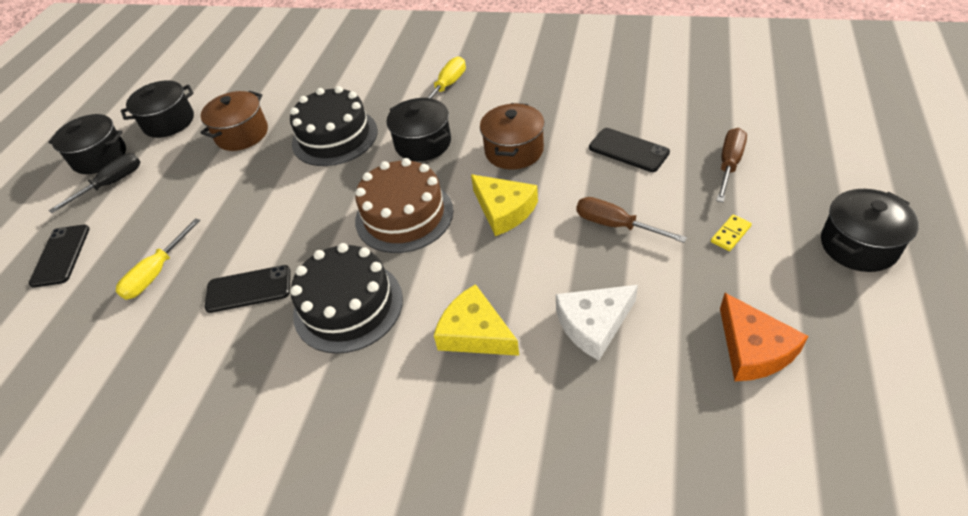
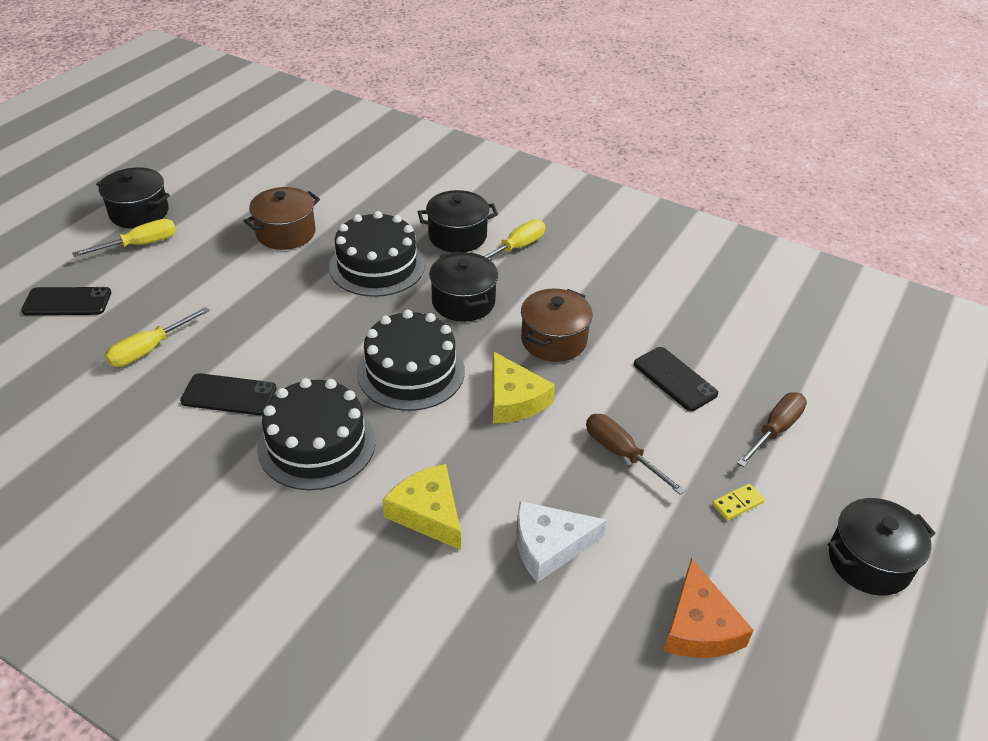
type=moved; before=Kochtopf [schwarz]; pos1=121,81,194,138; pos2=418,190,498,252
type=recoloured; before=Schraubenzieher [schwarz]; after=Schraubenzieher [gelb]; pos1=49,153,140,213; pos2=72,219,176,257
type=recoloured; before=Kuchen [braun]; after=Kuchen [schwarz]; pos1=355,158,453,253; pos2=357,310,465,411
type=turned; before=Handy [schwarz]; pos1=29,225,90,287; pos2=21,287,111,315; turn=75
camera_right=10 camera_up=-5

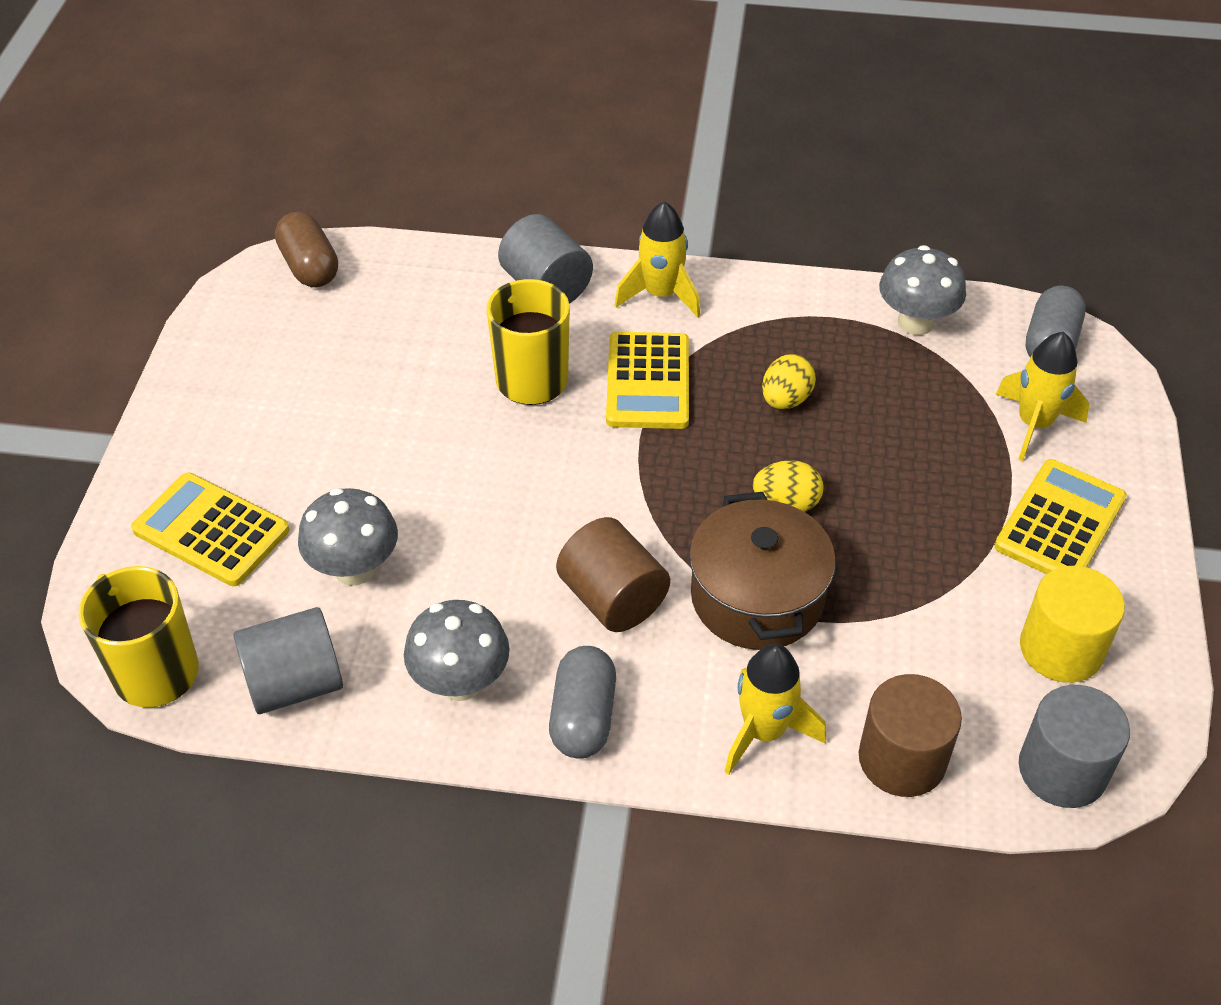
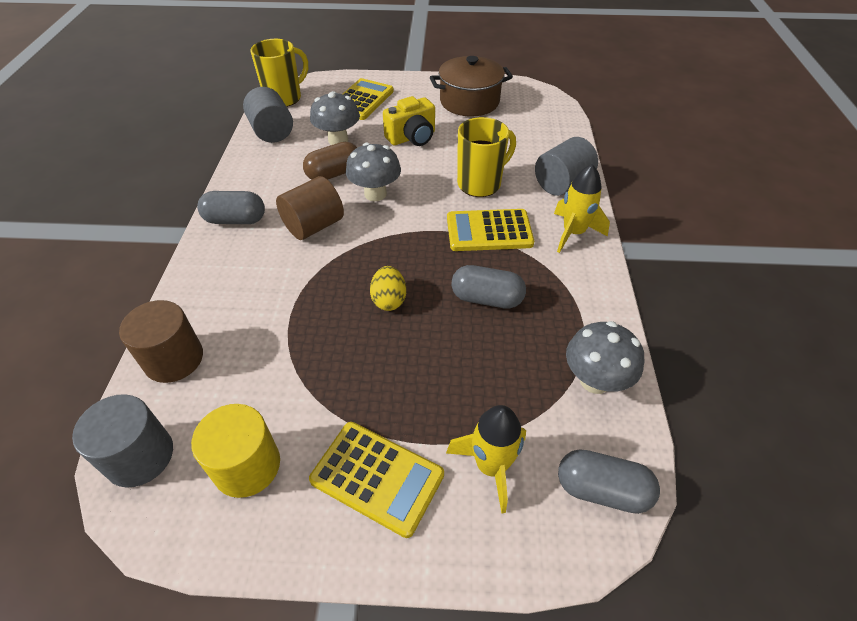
type=moved; before=Kapsel [braun]; pos1=275,212,338,287; pos2=303,142,357,180
type=replaced; before=Ei [gelb]; after=Kapsel [grau]; pos1=762,354,816,409; pos2=451,265,526,309
type=moved; before=Kochtopf [braun]; pos1=689,492,836,650; pos2=430,56,513,117
type=moved; before=Pilz [grau]; pos1=404,600,510,701; pos2=346,142,401,201
type=removed; before=Rakete [gelb]; pos1=725,644,826,775
type=added; after=Kamera [gelb]; pos2=383,96,435,146
camera_right=85 camera_up=0

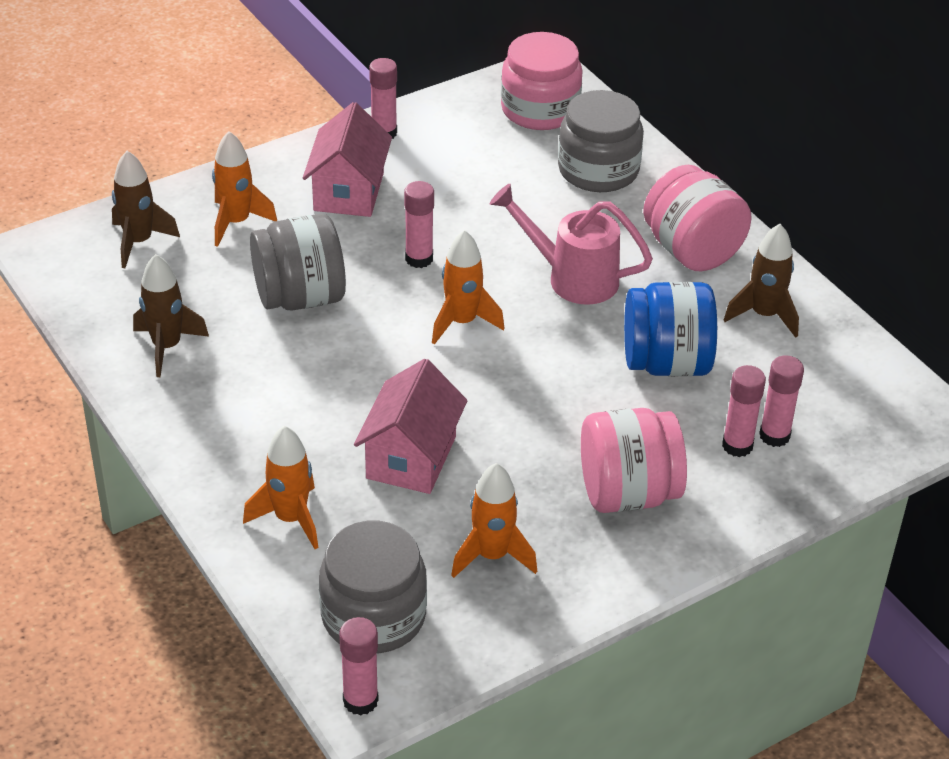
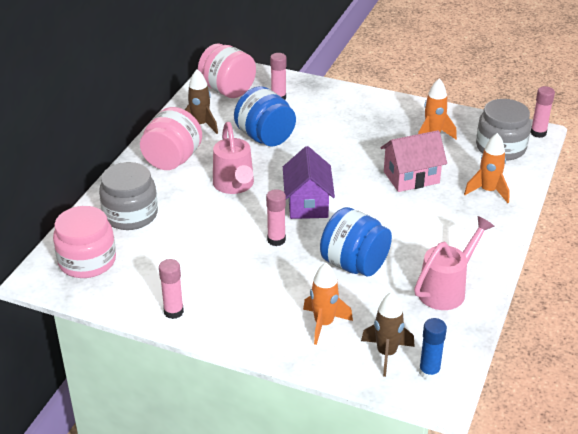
type=removed; before=Haus [rosa]; pos1=303,102,392,217
type=recoloured; before=Einmachglas [grau]; after=Einmachglas [blau]; pos1=250,214,346,310; pos2=320,207,392,276
type=replaced; before=Rakete [orange]; after=Haus [lila]; pos1=432,230,504,344; pos2=283,146,335,219
type=replaced; before=Rakete [braun]; after=Gießkanne [rosa]; pos1=133,254,209,377; pos2=414,216,495,310
type=removed; before=Klebestift [rosa]; pos1=722,365,766,457
type=moved; before=Einmachglas [rosa]; pos1=581,408,687,513; pos2=198,43,256,98
type=added; after=Klebestift [blau]; pos2=419,318,447,381
camera_right=-125 camera_up=-5

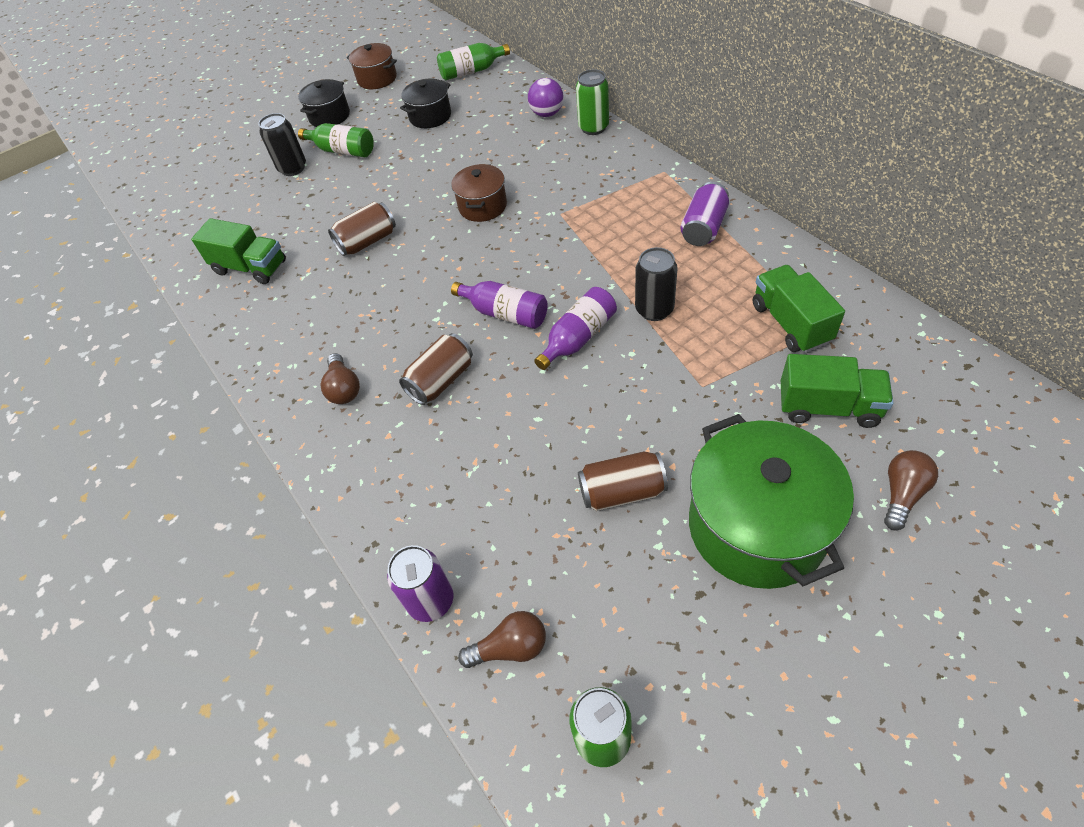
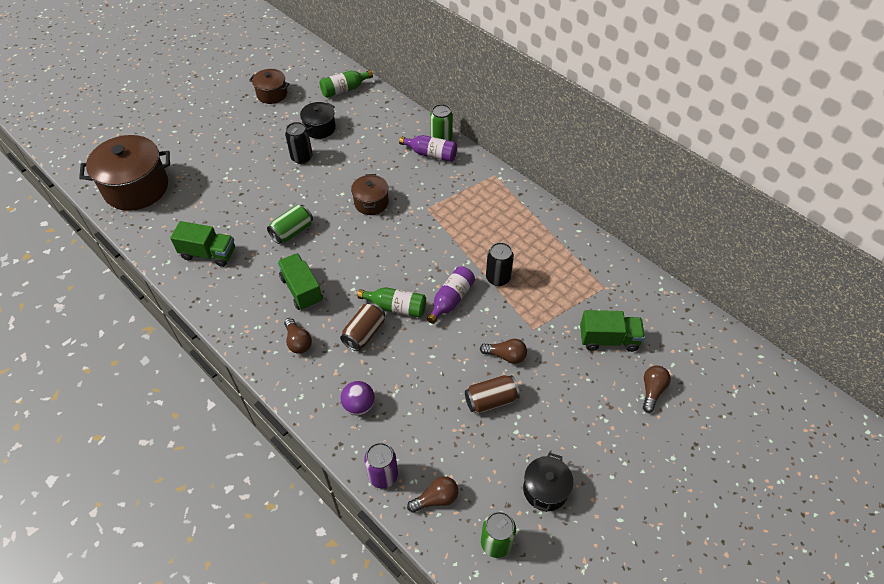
type=moved; before=Ball [lila]; pos1=528,78,563,117; pos2=341,381,375,415
type=moved; before=Kochtopf [schwarz]; pos1=298,79,350,127; pos2=523,452,574,512
type=moved; before=Dose [schwarz]; pos1=259,113,306,176; pos2=285,122,313,164
type=moved; before=Flasche [grün]; pos1=298,123,374,157; pos2=357,287,426,318
type=removed; before=Dose [lila]; pos1=681,182,729,246
type=recoloured; before=Dose [braun]; after=Dose [grün]; pos1=328,202,396,256; pos2=267,205,313,244
type=moved; before=Lastwagen [grün]; pos1=753,265,845,353; pos2=277,253,323,310
type=moved; before=Flasche [lila]; pos1=451,281,547,329; pos2=399,135,457,162
type=removed; before=Kochtopf [grün]; pos1=689,414,854,589
type=added; after=Kochtopf [braun]; pos2=79,135,170,211
type=added; after=Glühbirne [braun]; pos2=480,339,527,364
camera_right=-15 camera_up=0

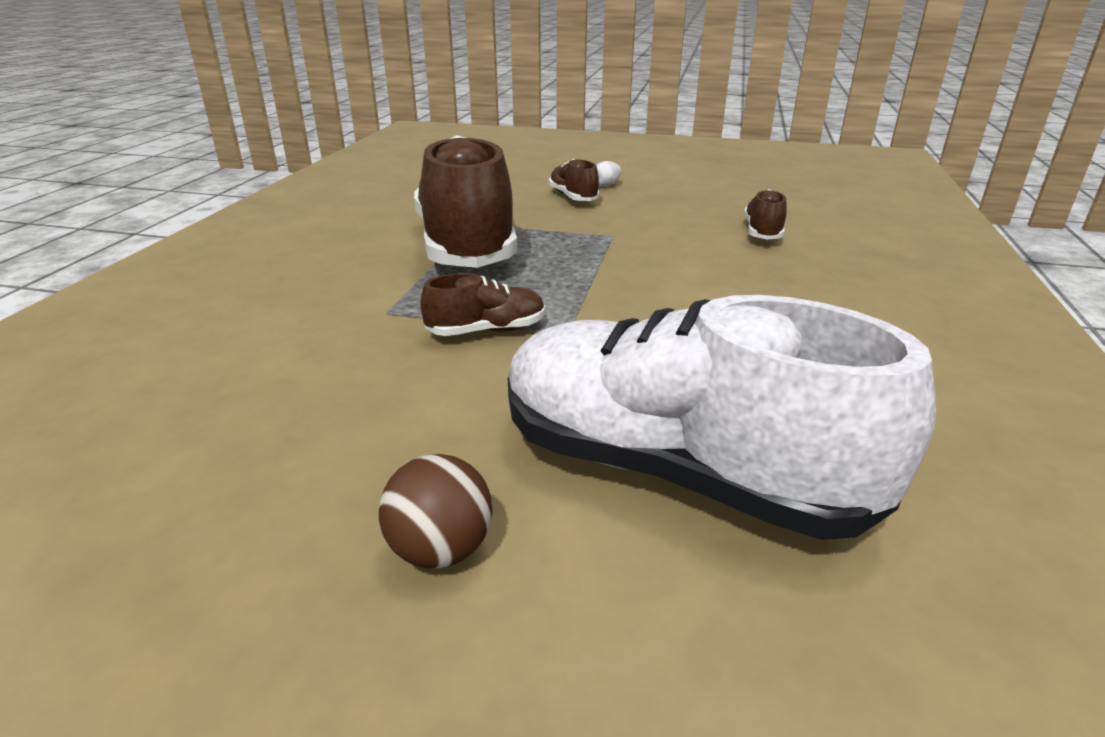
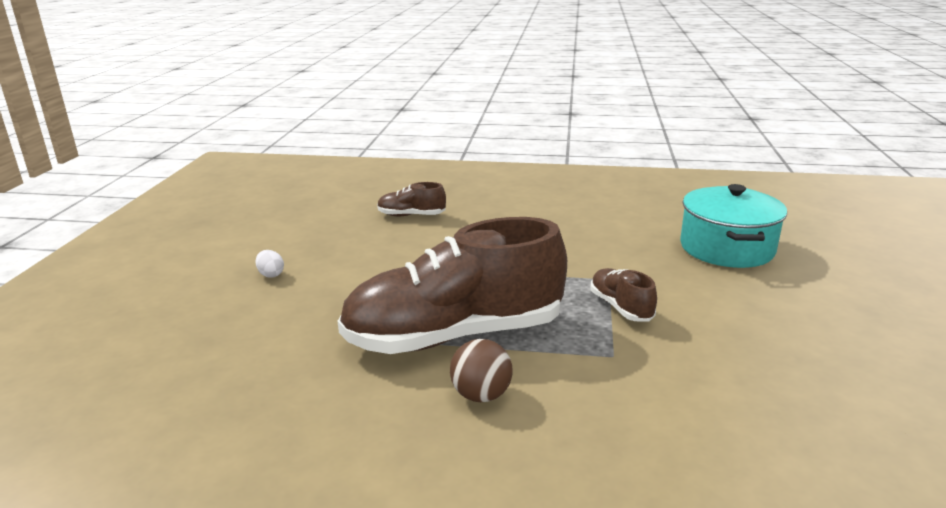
type=removed; before=Schuh [braun]; pos1=548,159,600,201
type=replaced; before=Schuh [weiß]; after=Kochtopf [türkis]; pos1=508,295,936,540; pos2=680,184,787,268
type=moved; before=Ball [braun]; pos1=379,454,492,569; pos2=450,339,513,402
camera_right=-95 camera_up=-5

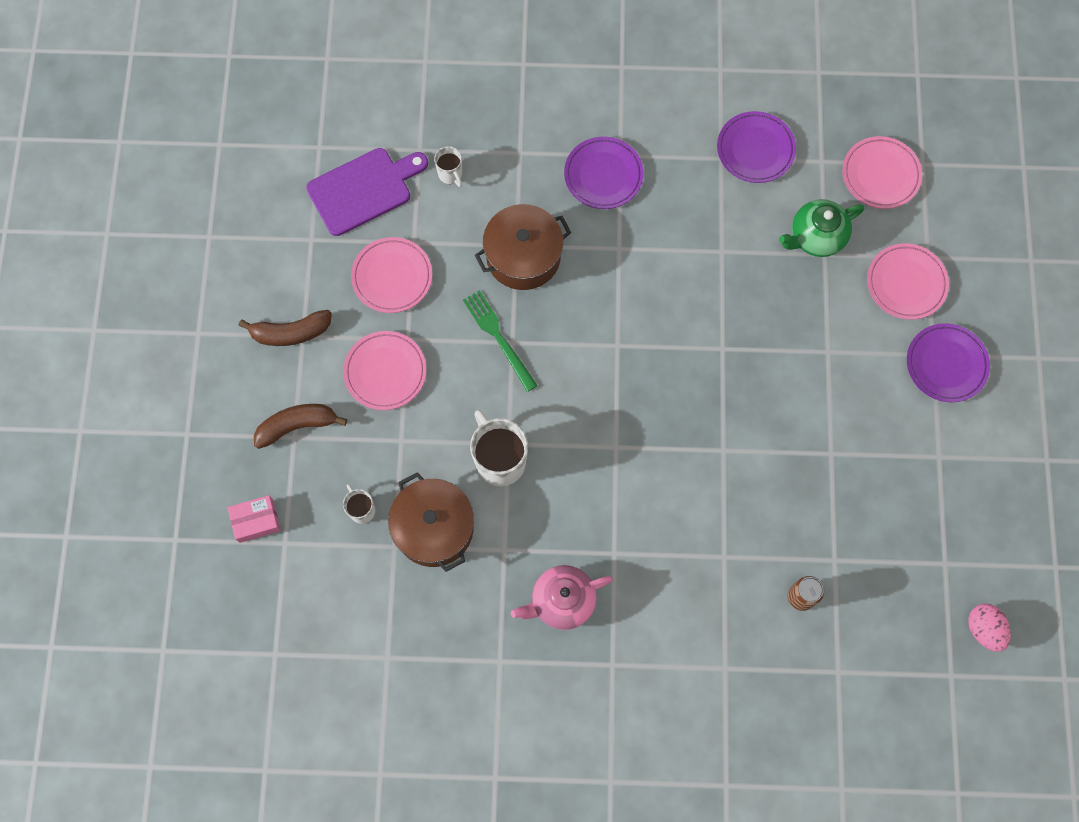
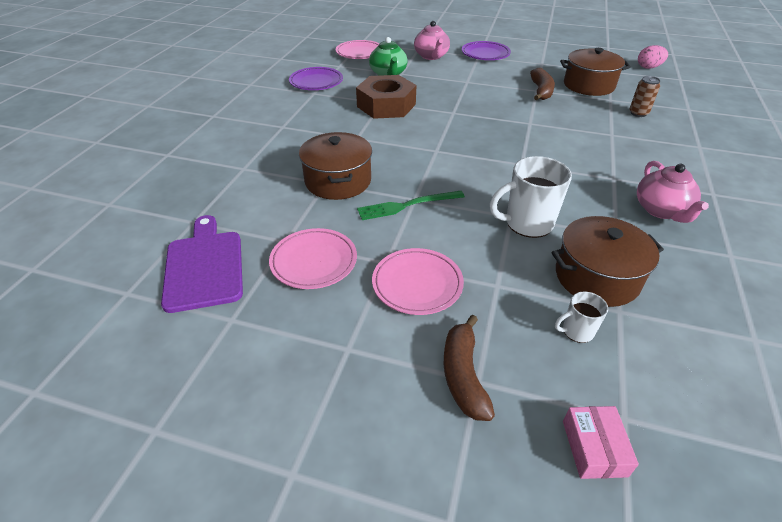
type=removed; before=Teller [lila]; pos1=564,137,643,209
type=removed; before=Tasse [weiß]; pos1=434,146,462,187
type=replaced; before=Teller [rosa]; after=Teekanne [rosa]; pos1=867,243,949,320; pos2=414,21,450,60
type=moved; before=Banane [braun]; pos1=239,310,332,346; pos2=530,68,555,100
type=added; after=Kochtopf [braun]; pos2=560,48,631,96
type=added; after=Sechskantmutter [braun]; pos2=356,75,416,119
camera_right=-75 camera_up=-30

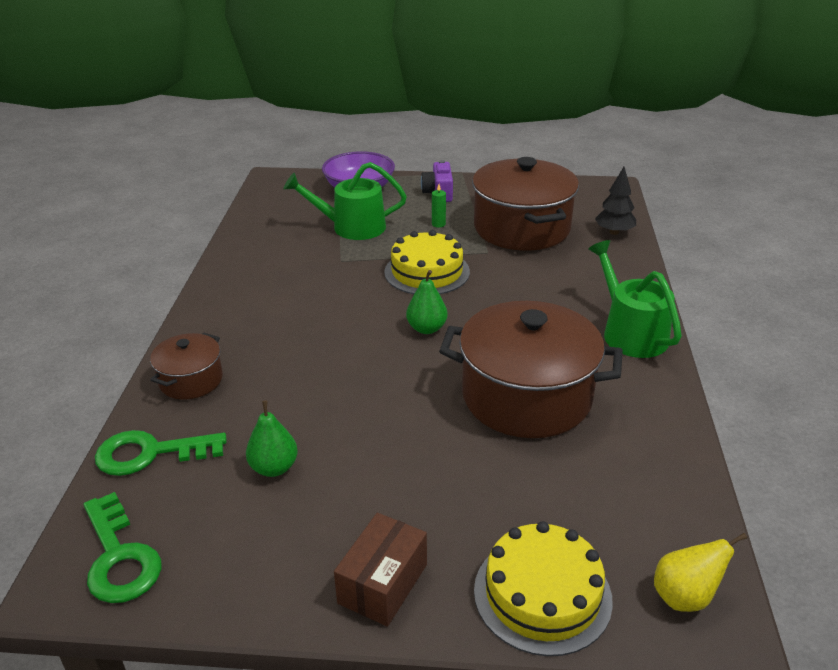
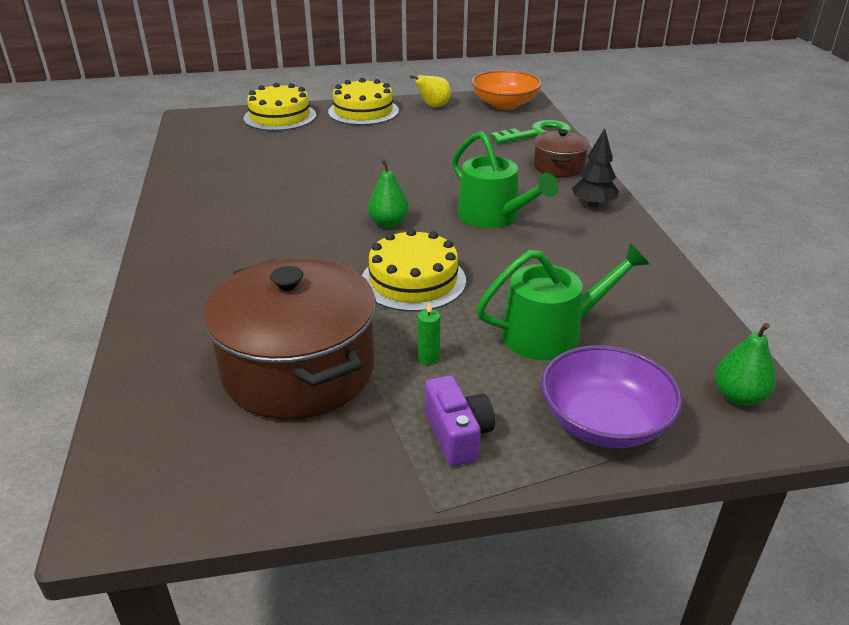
type=moved; before=Baum [schwarz]; pos1=595,167,636,235; pos2=572,128,619,208
type=moved; before=Gießkanne [grün]; pos1=588,240,682,358; pos2=452,131,559,228
type=removed; before=Kochtopf [braun]; pos1=439,301,623,438
type=moved; before=Birne [grün]; pos1=246,400,298,477; pos2=715,323,776,406
type=replaced; before=Schlüssel [grün]; after=Schüssel [orange]; pos1=84,492,161,603; pos2=471,70,542,110
type=replaced; before=Schachtel [braun]; after=Kuchen [gelb]; pos1=334,513,427,627; pos2=328,78,399,125
type=moved; before=Birne [gelb]; pos1=654,533,747,612; pos2=410,75,451,107
camera_right=165 camera_up=0

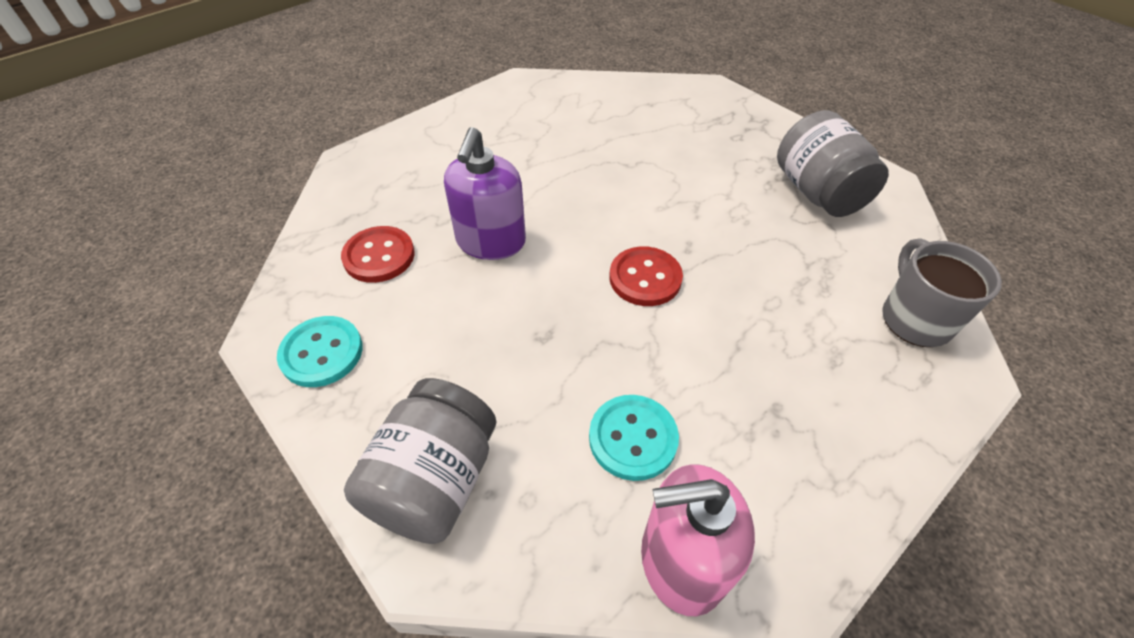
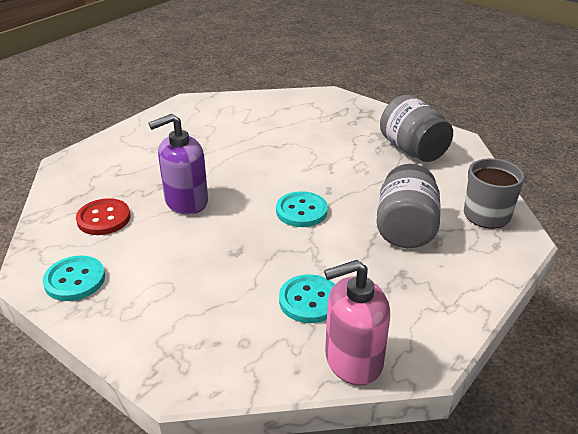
type=turned; before=Seifenspender [lila]; pos1=444,127,526,260; pos2=149,114,208,215; turn=60
type=recoloured; before=Knopf [rot]; after=Knopf [türkis]; pos1=609,246,683,306; pos2=276,191,328,227
type=moved; before=Einmachglas [grau]; pos1=344,378,496,544; pos2=376,164,440,248
camera_right=-10 camera_up=-15

